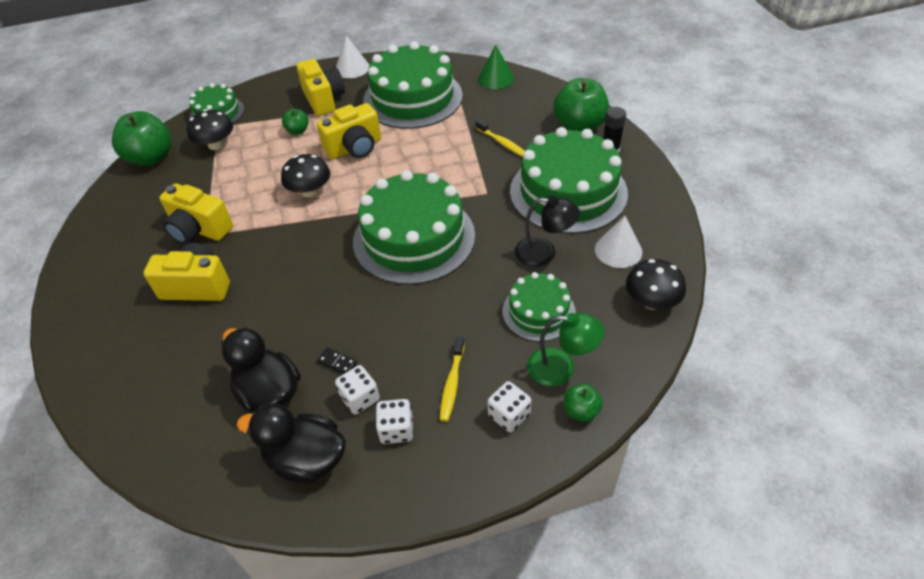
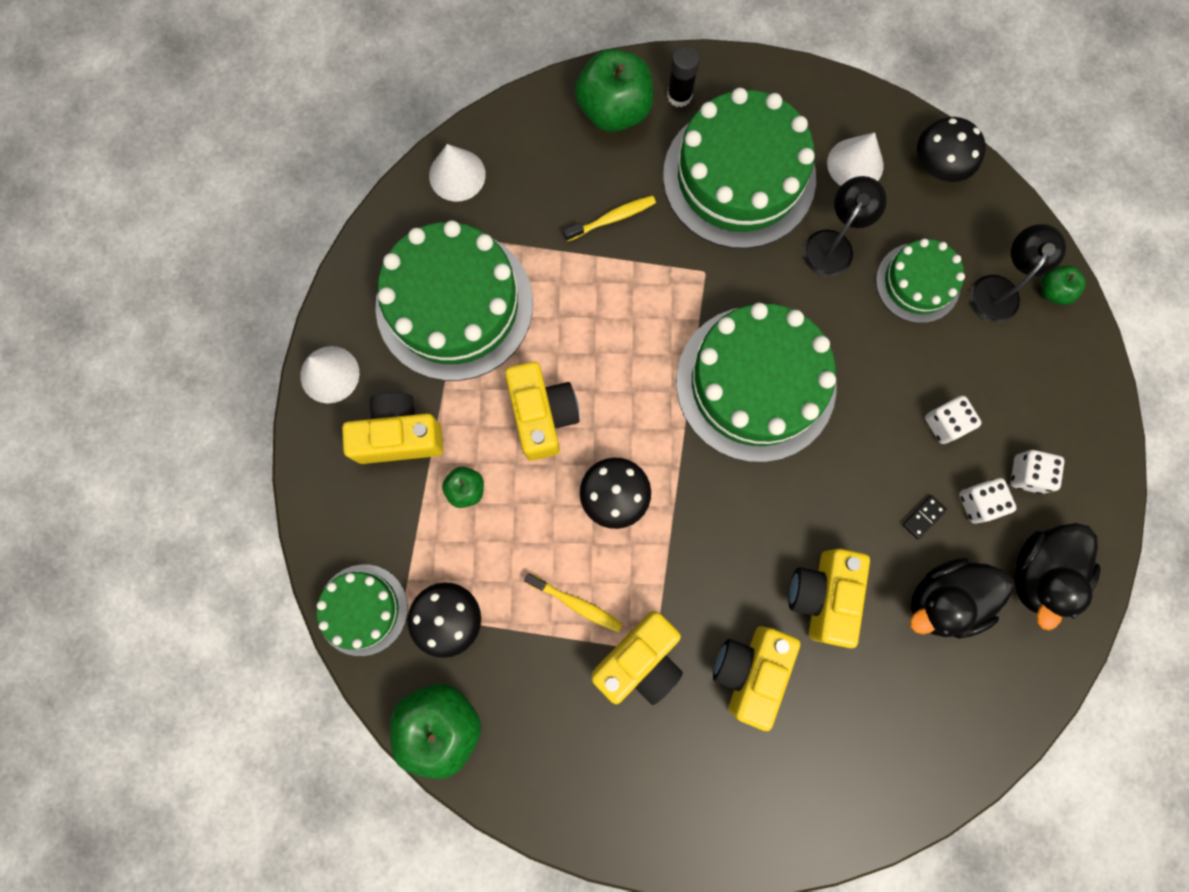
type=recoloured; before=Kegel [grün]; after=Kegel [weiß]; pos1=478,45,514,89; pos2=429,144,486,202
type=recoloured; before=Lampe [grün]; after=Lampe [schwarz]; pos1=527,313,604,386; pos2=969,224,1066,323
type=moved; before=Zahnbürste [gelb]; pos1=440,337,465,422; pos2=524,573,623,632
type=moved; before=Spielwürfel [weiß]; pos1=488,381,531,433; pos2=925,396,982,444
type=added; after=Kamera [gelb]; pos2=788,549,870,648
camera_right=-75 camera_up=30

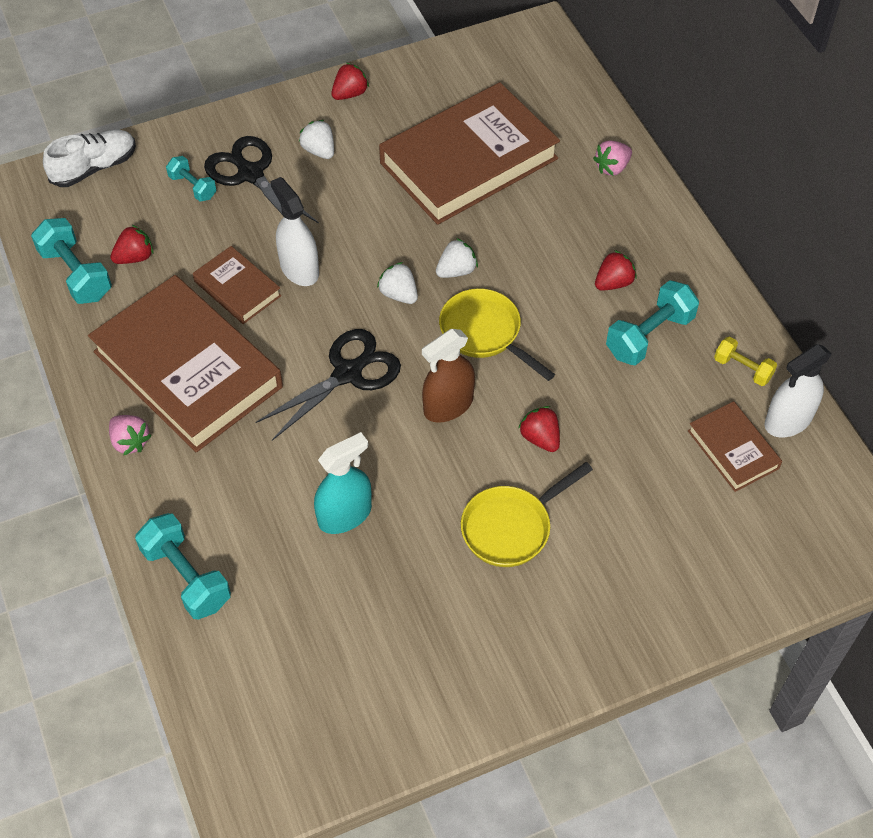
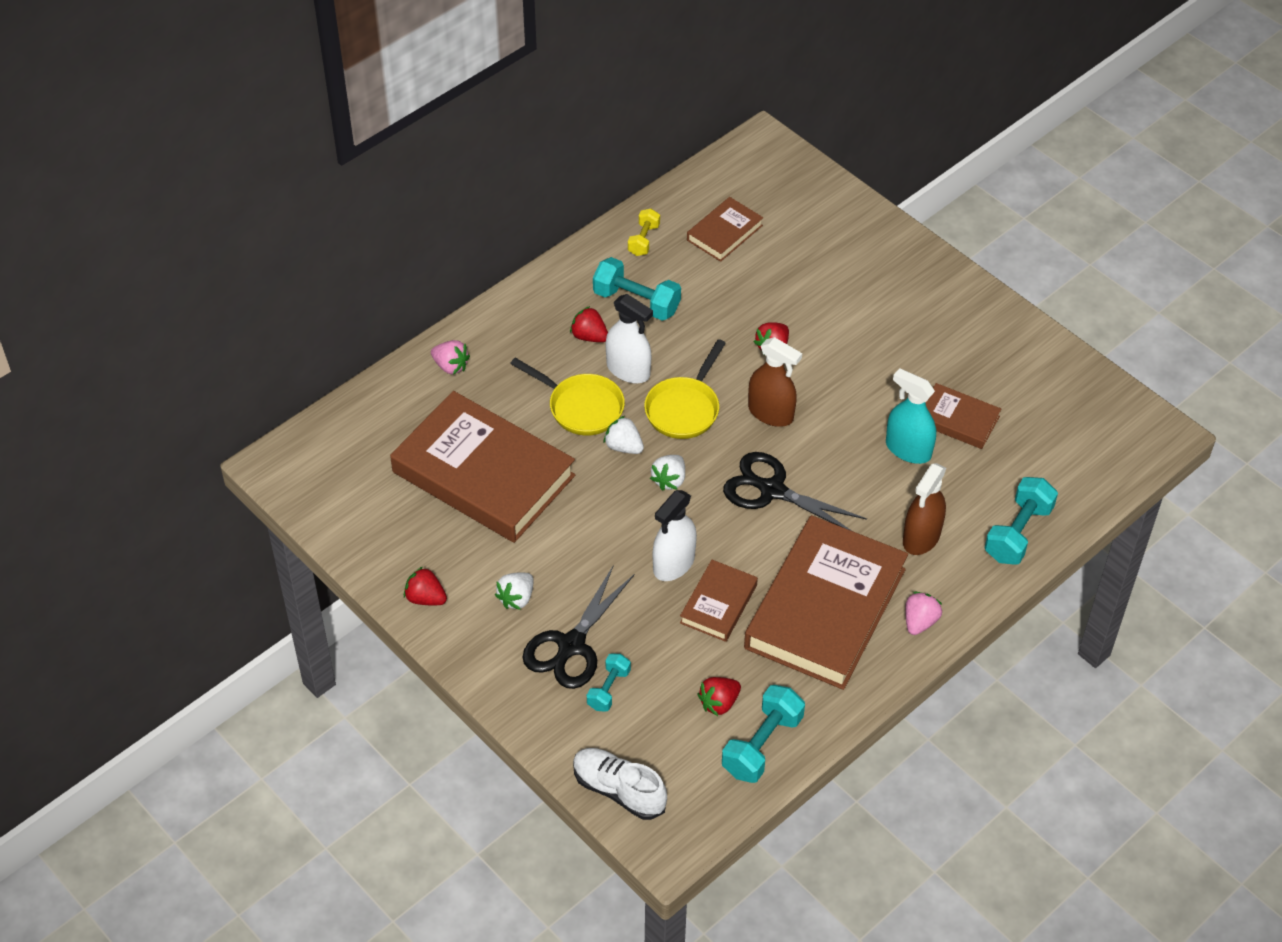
type=turned; before=Erdbeere [rot]; pos1=110,225,153,264; pos2=697,677,741,716; turn=-75
type=moved; before=Sprühflasche [weiß]; pos1=765,344,832,438; pos2=606,294,653,383
type=moved; before=Pfanne [gelb]; pos1=461,462,593,567; pos2=510,358,625,435
type=added; after=Buch [braun]; pos2=926,383,1001,449
type=added; after=Sprühflasche [braun]; pos2=903,463,946,555
camera_right=-110 camera_up=-5

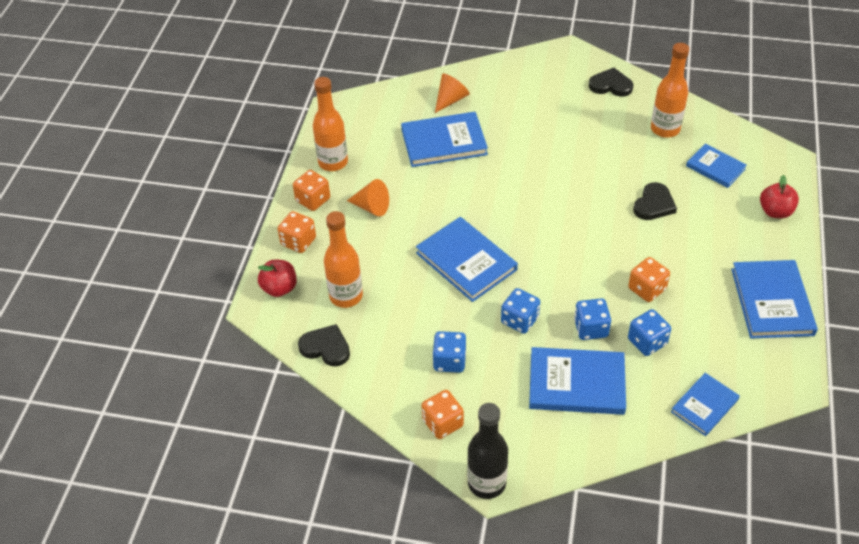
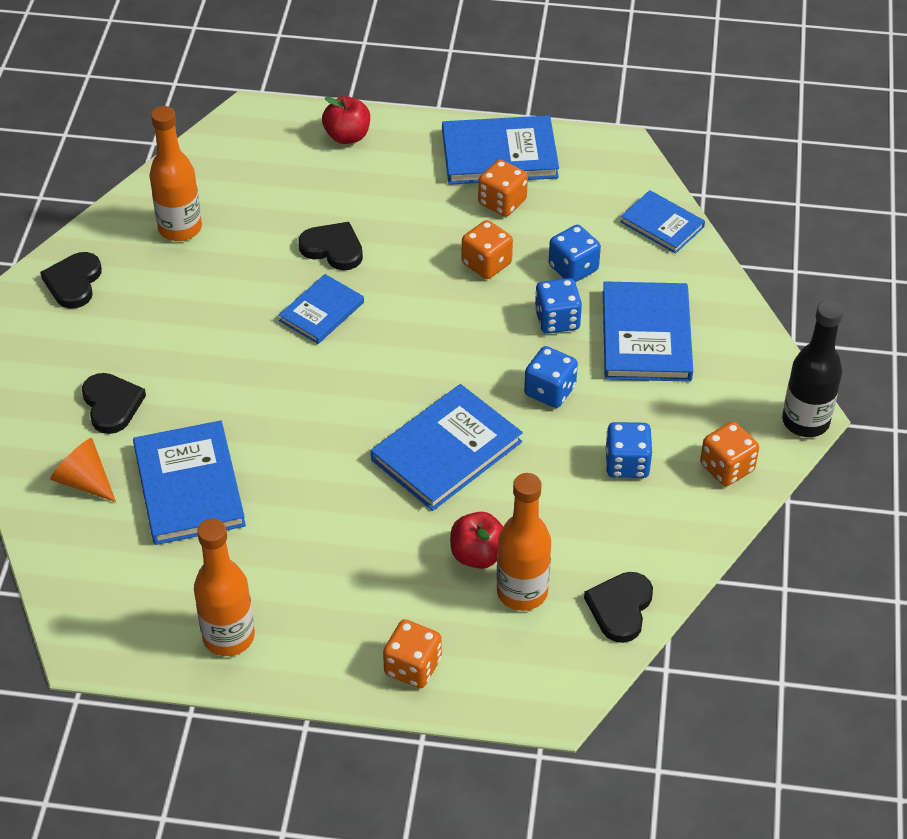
type=moved; before=Buch [blau]; pos1=686,144,747,188; pos2=279,274,364,344
type=moved; before=Spielwürfel [orange]; pos1=293,170,330,211; pos2=478,159,528,217
type=removed; before=Kegel [orange]; pos1=347,179,389,217
type=moved; before=Apfel [rot]; pos1=258,260,297,297; pos2=450,512,503,569
type=added; after=Herz [schwarz]; pos2=82,373,146,434
camera_right=-95 camera_up=0

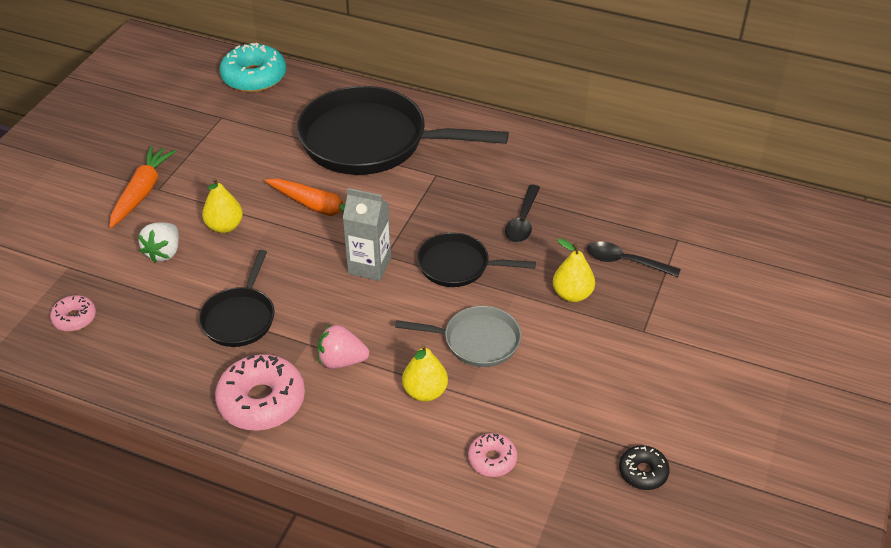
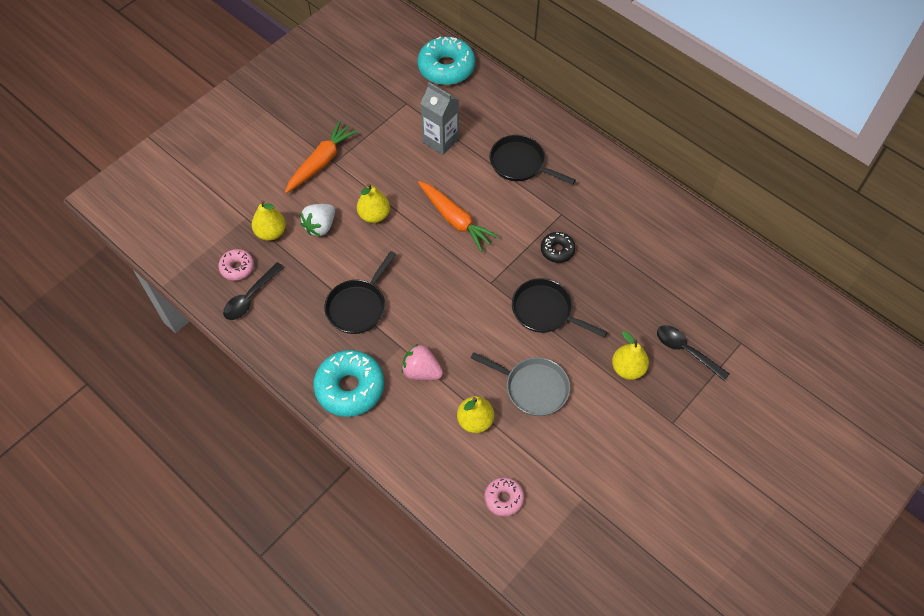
type=resized; before=Pfanne [schwarz]; pos1=297,86,509,175; pos2=489,135,576,185; scale=0.5
type=moved; before=Löffel [schwarz]; pos1=505,185,540,243; pos2=223,262,284,320
type=moved; before=Getränkekarton [grau]; pos1=343,188,391,281; pos2=420,82,459,155
type=recoloured; before=Donut [rosa]; after=Donut [türkis]; pos1=215,354,305,431; pos2=313,350,384,417
type=moved; before=Donut [schwarz]; pos1=619,445,670,490; pos2=541,232,575,263
type=added; after=Birne [gelb]; pos2=252,200,286,241
camera_right=20 camera_up=15

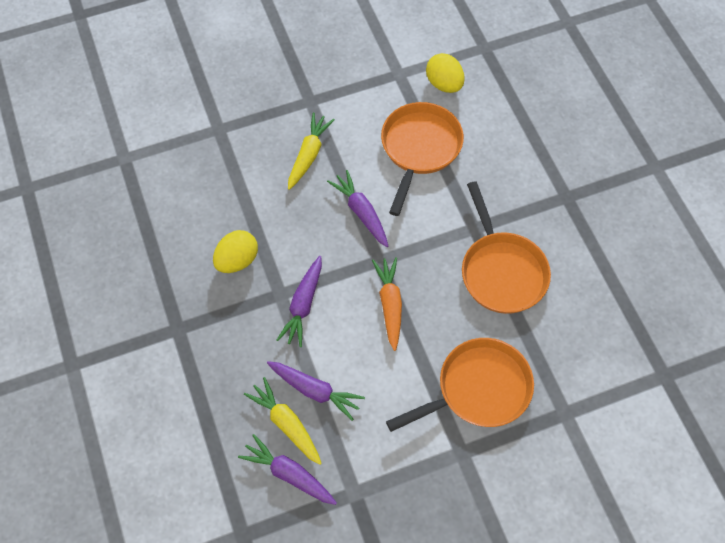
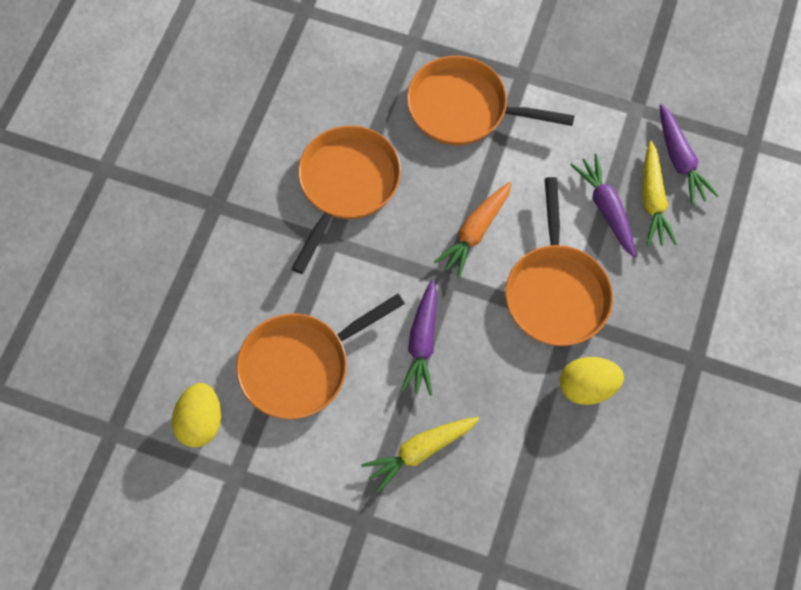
type=replaced; before=Karotte [lila]; after=Pfanne [orange]; pos1=277,256,322,347; pos2=505,177,613,346
camera_right=-140 camera_up=5

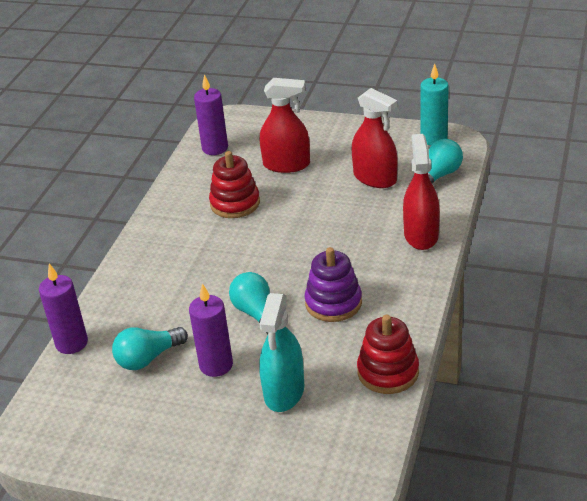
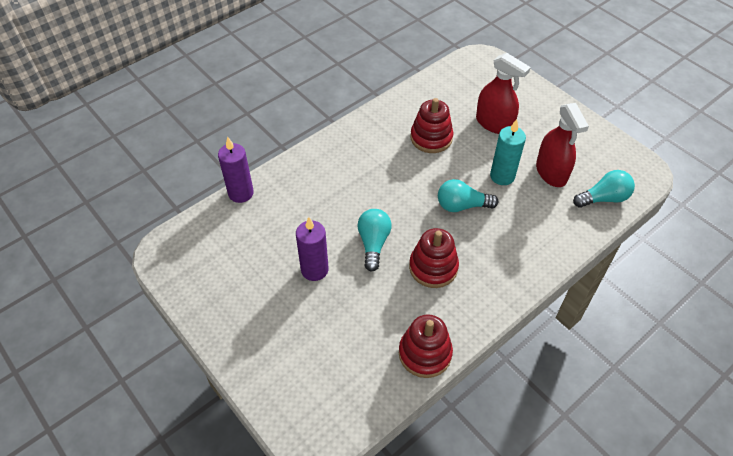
type=moved; before=Kerze [türkis]; pos1=420,63,449,146; pos2=490,119,526,185
type=removed; before=Kerze [lila]; pos1=194,74,228,155
type=removed; before=Sprühflasche [rot]; pos1=403,134,440,250
type=recoloured; before=Stapelspielzeug [lila]; after=Stapelspielzeug [rot]; pos1=305,247,362,322; pos2=409,228,459,288
type=removed; before=Sprühflasche [türkis]; pos1=259,293,304,412
type=moved; before=Glühbirne [türkis]; pos1=112,327,188,370; pos2=438,179,498,212
camera_right=30 camera_up=15

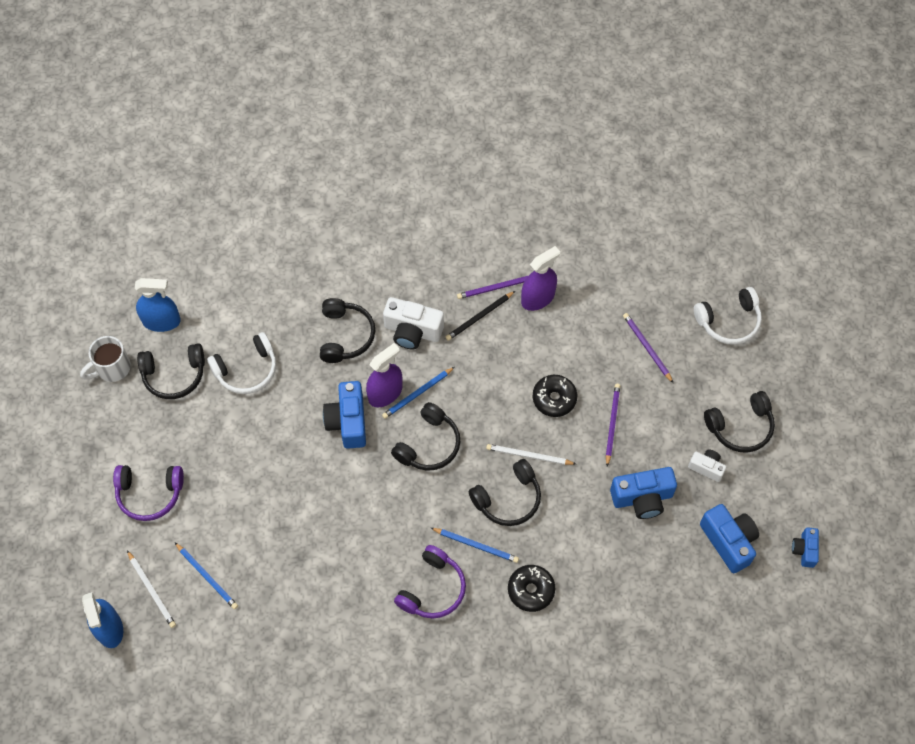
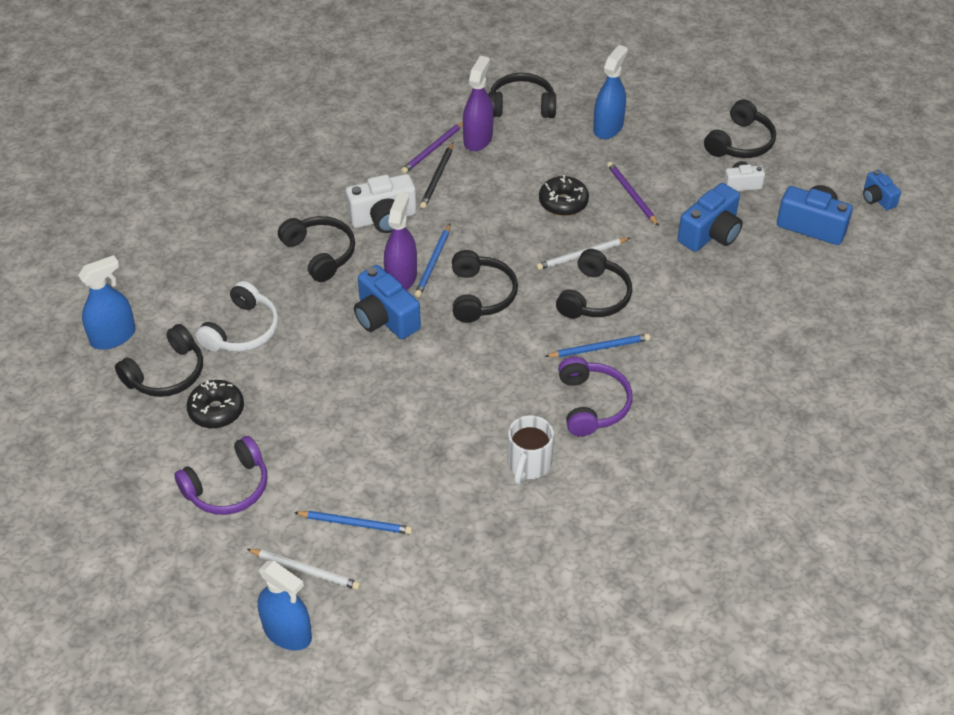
type=removed; before=Kopfhörer [weiß]; pos1=694,287,762,345
type=replaced; before=Bleistift [lila]; after=Sprühflasche [blau]; pos1=623,313,673,383; pos2=593,45,628,139
type=moved; before=Tasse [weiß]; pos1=80,336,131,382; pos2=508,415,554,485
type=moved; before=Donut [schwarz]; pos1=508,565,555,612; pos2=187,380,244,428
type=added; after=Kopfhörer [schwarz]; pos2=488,73,556,118
camera_right=-35 camera_up=-15

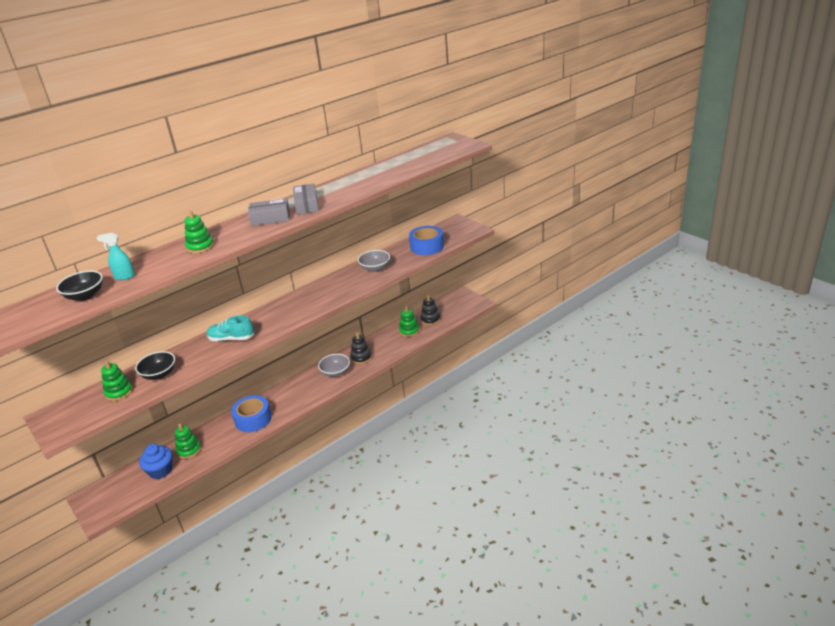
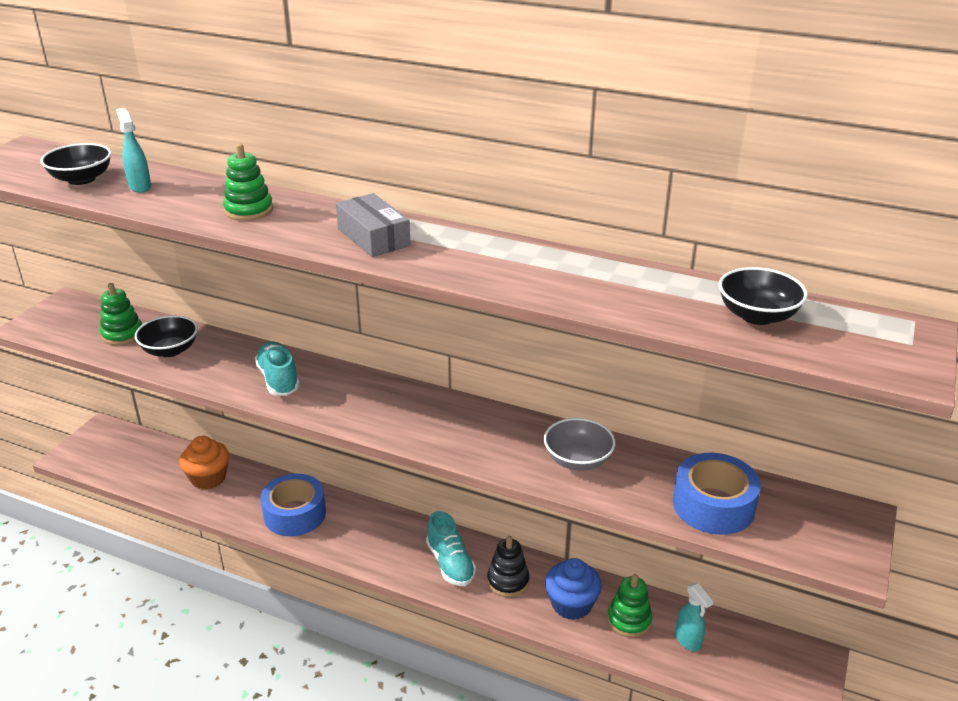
type=removed; before=Schachtel [grau]; pos1=293,184,319,215
type=replaced; before=Stapelspielzeug [schwarz]; after=Sprühflasche [türkis]; pos1=420,295,440,325; pos2=675,583,713,651
type=replaced; before=Schüssel [grau]; after=Schuh [türkis]; pos1=318,354,350,377; pos2=426,511,476,586
type=replaced; before=Stapelspielzeug [grün]; after=Muffin [orange]; pos1=175,424,201,459; pos2=179,436,229,489
type=moved; before=Muffin [blau]; pos1=139,444,172,479; pos2=545,558,602,620
type=added; after=Schüssel [schwarz]; pos2=719,267,807,325
camera_right=60 camera_up=0

